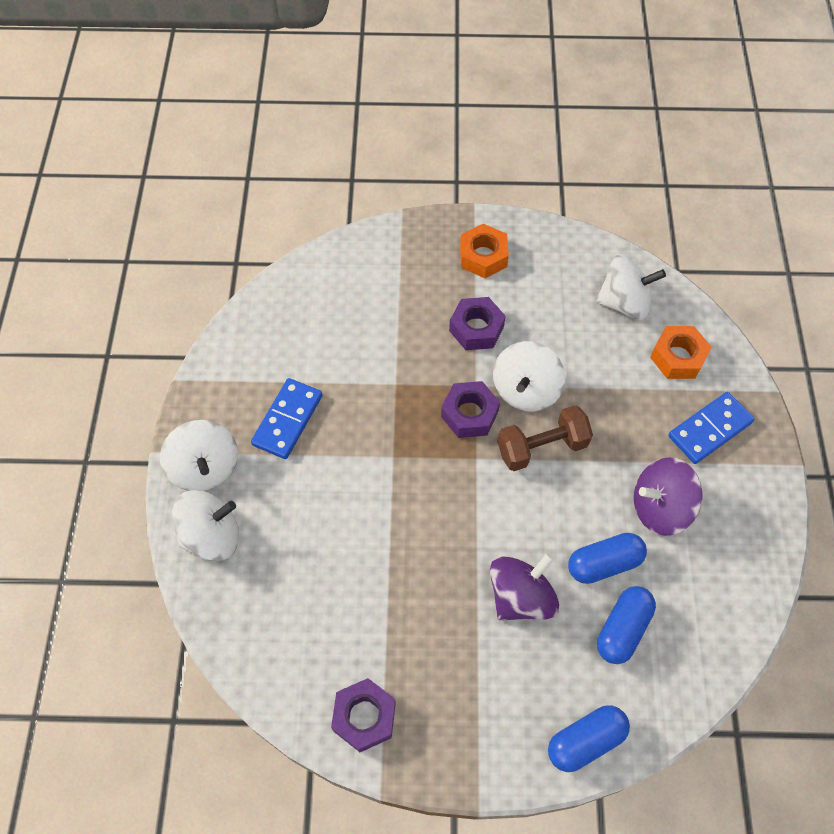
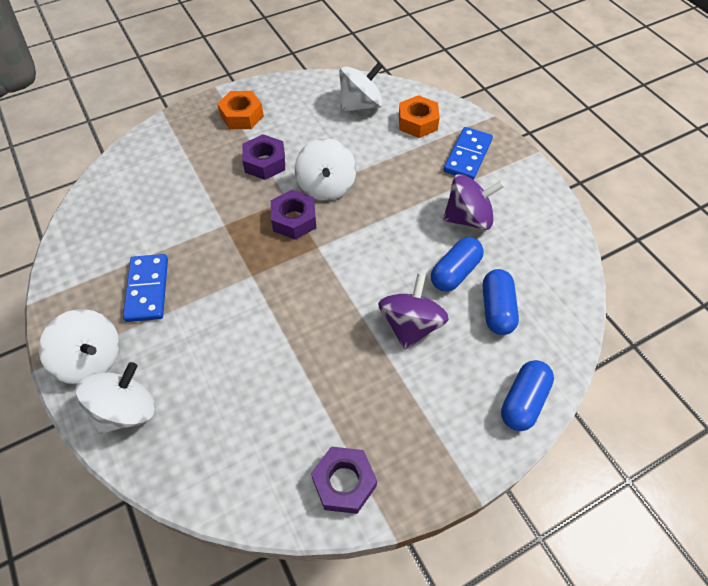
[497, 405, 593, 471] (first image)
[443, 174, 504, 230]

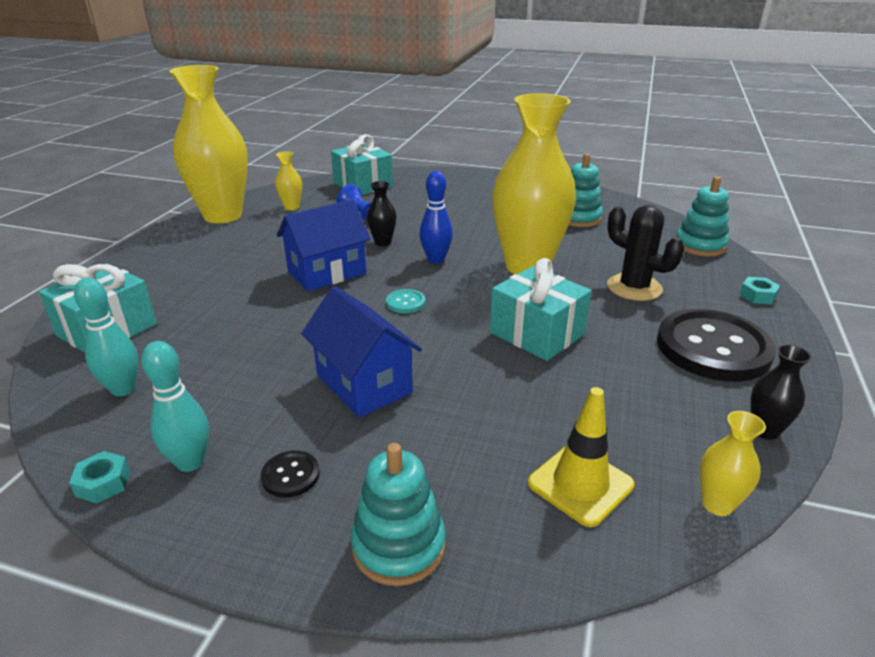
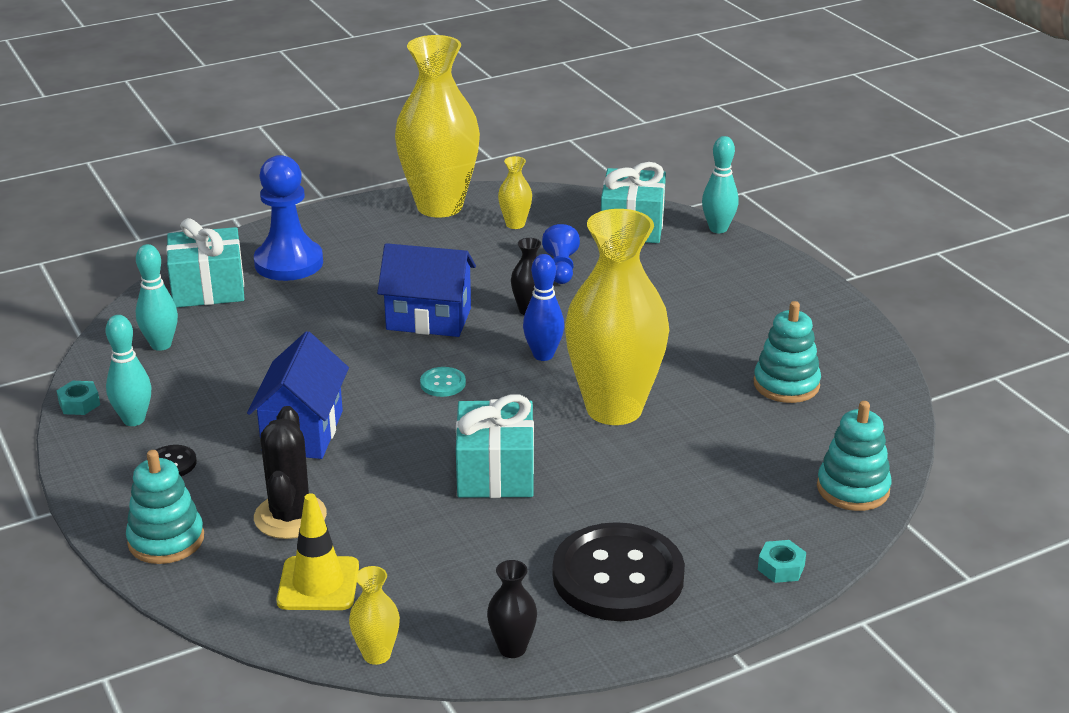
[254, 406, 327, 539]
[702, 136, 739, 233]
[254, 155, 323, 281]

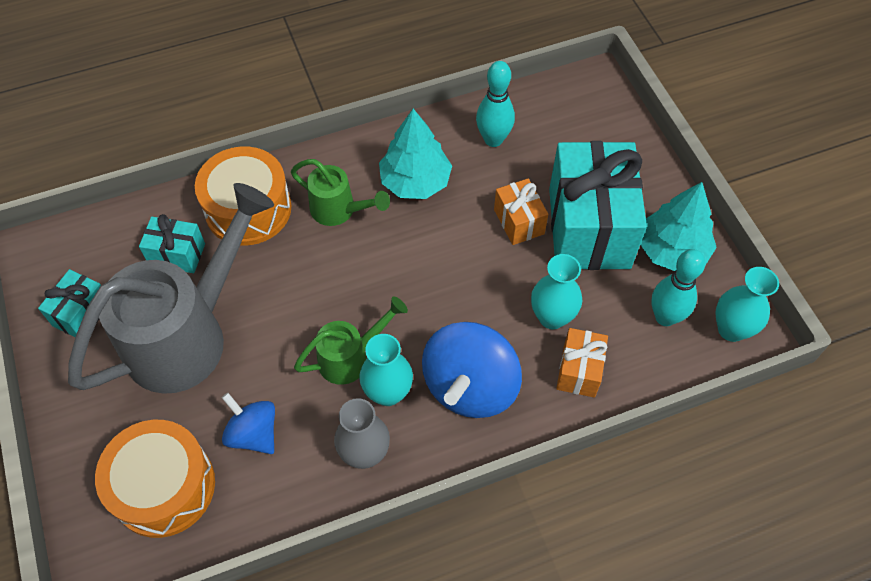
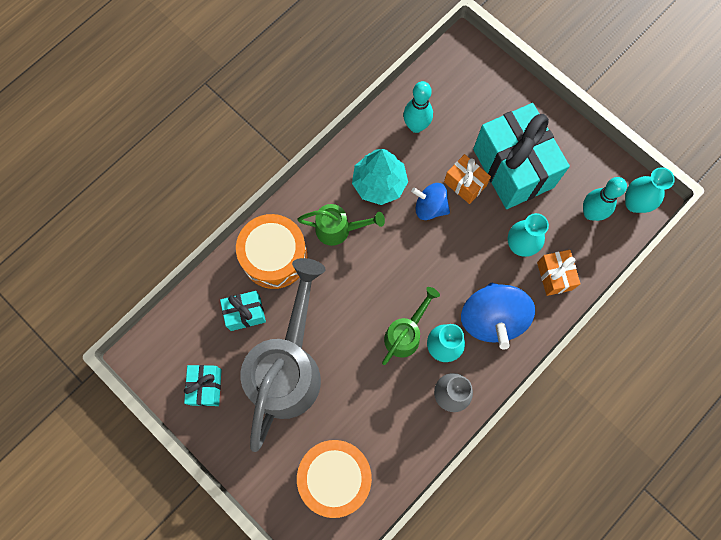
[640, 182, 717, 271] (first image)
[411, 183, 450, 220]

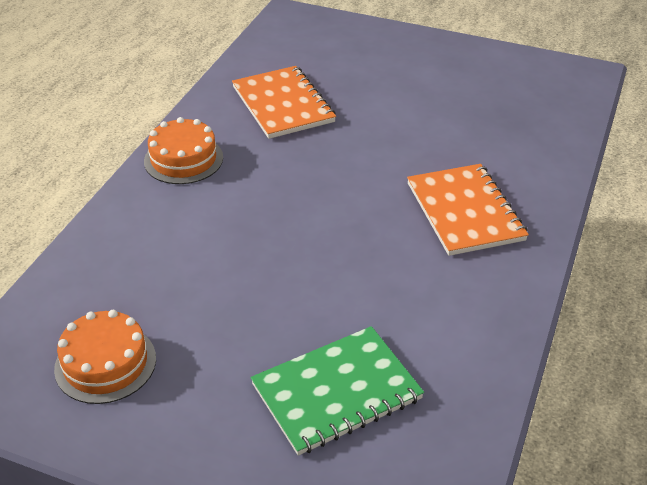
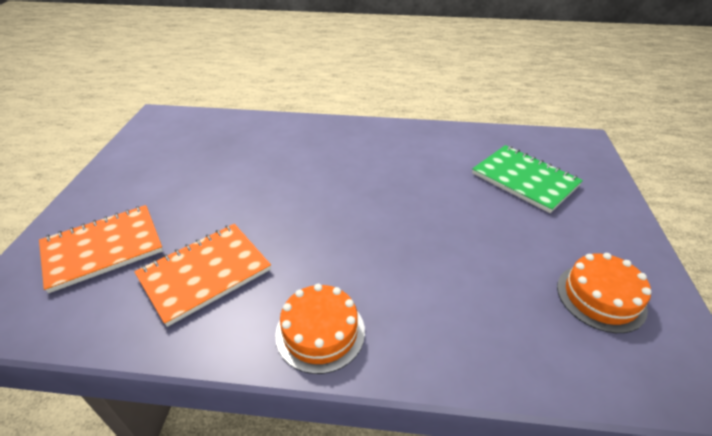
[39, 205, 163, 293]

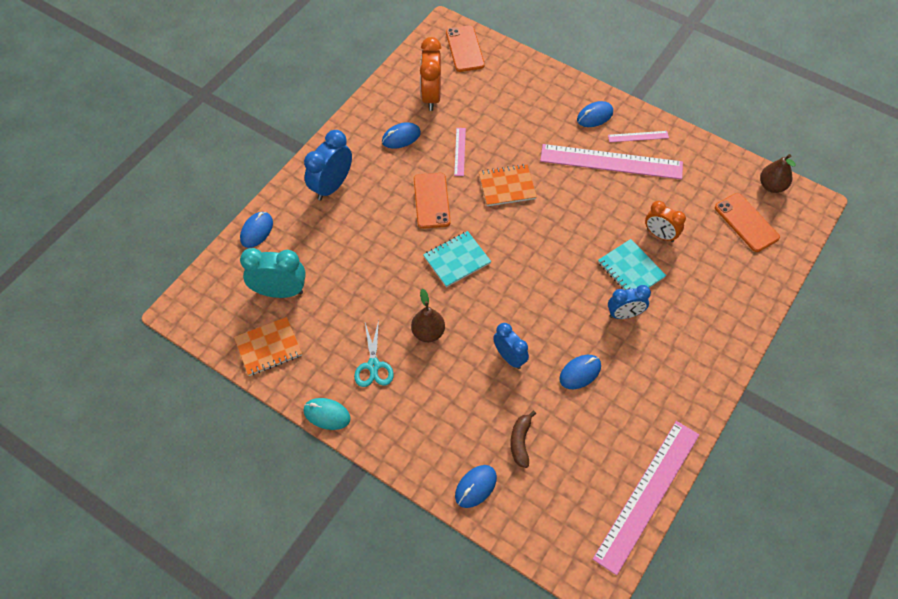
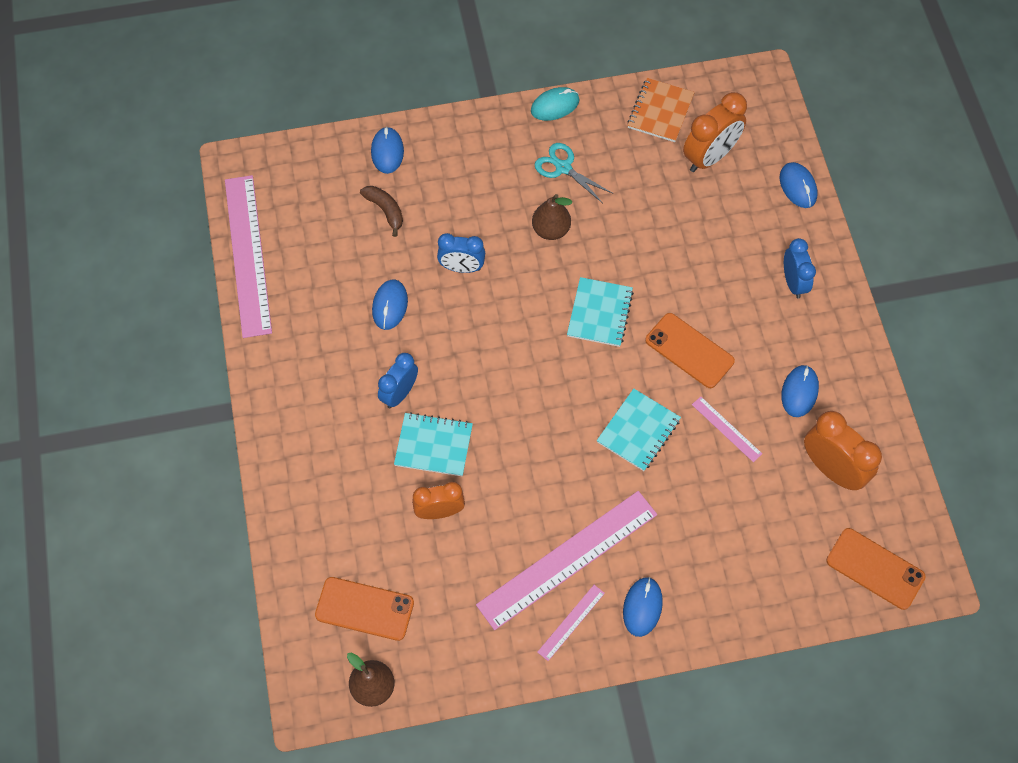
[784, 238, 816, 299]
[597, 388, 681, 471]
[683, 92, 747, 172]

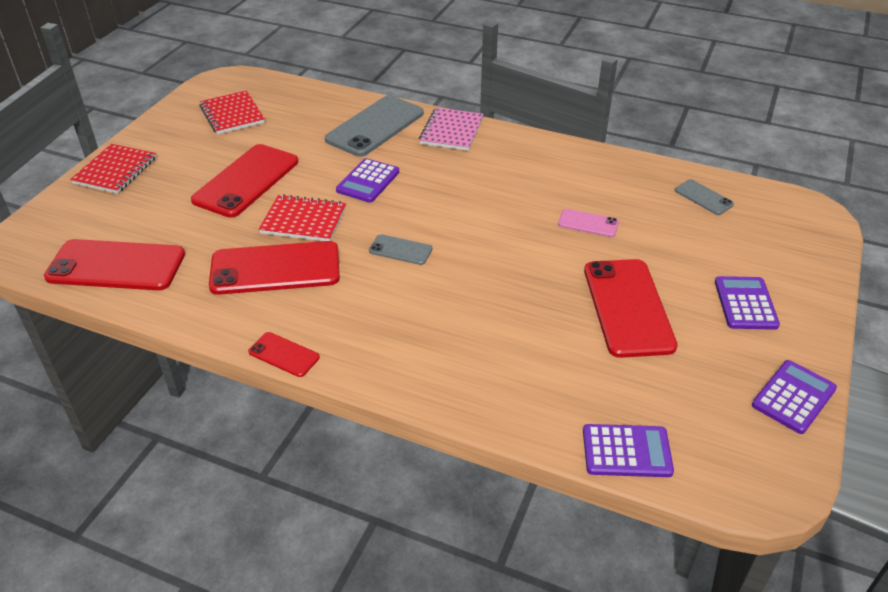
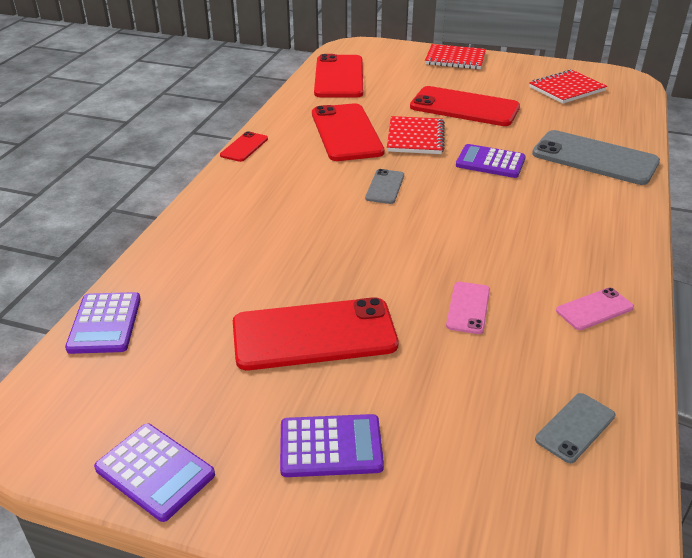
[419, 107, 484, 151] (first image)
[556, 288, 634, 330]

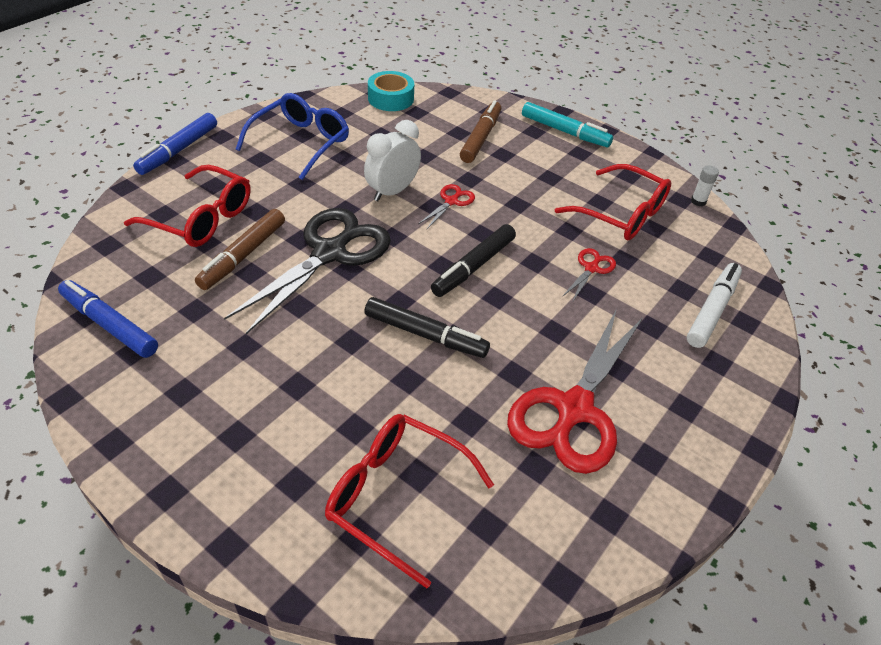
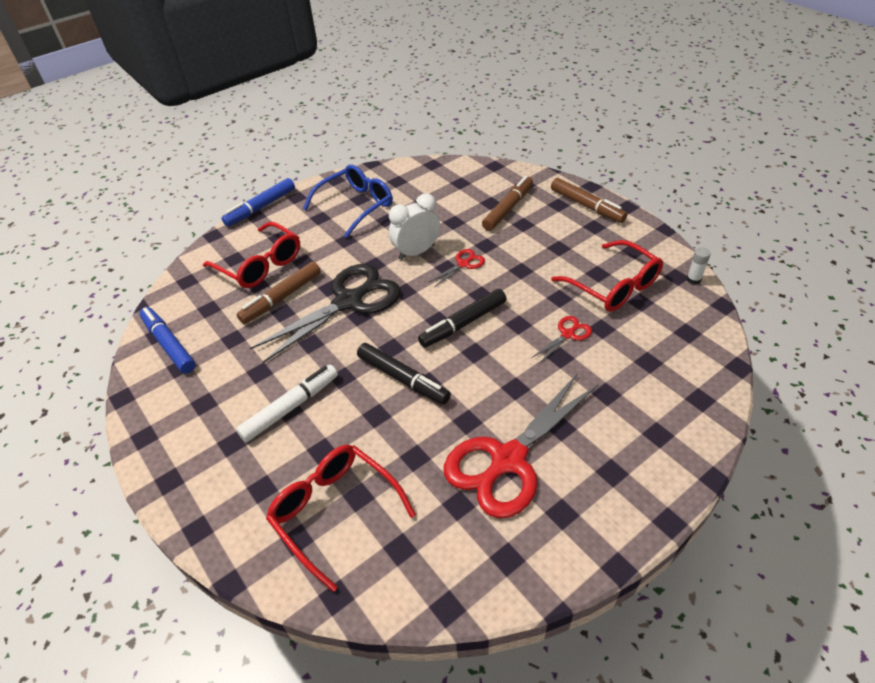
[368, 71, 414, 111] (first image)
[551, 178, 628, 223]
[236, 365, 338, 442]

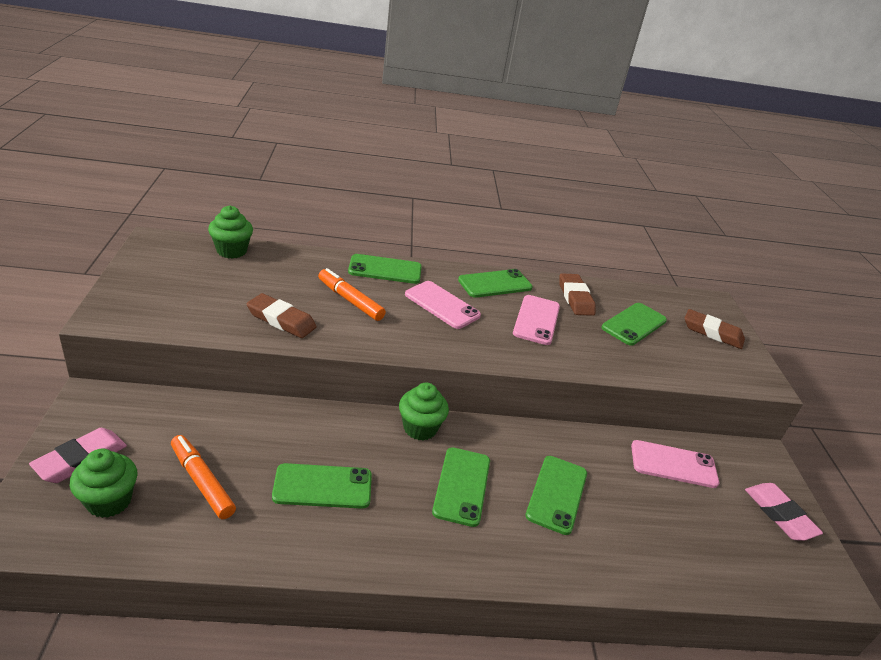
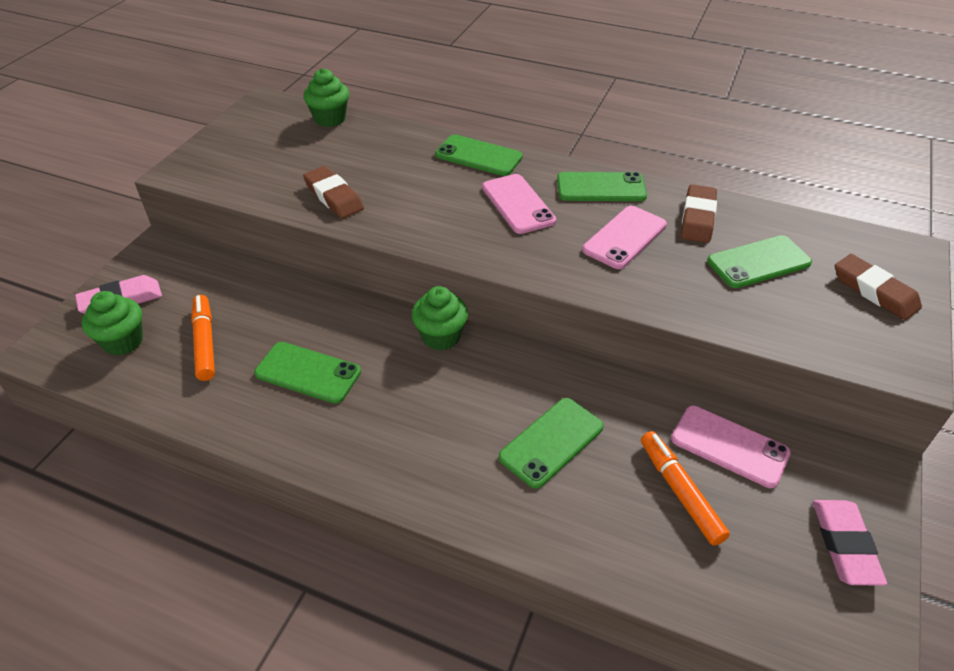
[641, 431, 730, 546]
[432, 447, 490, 527] (first image)

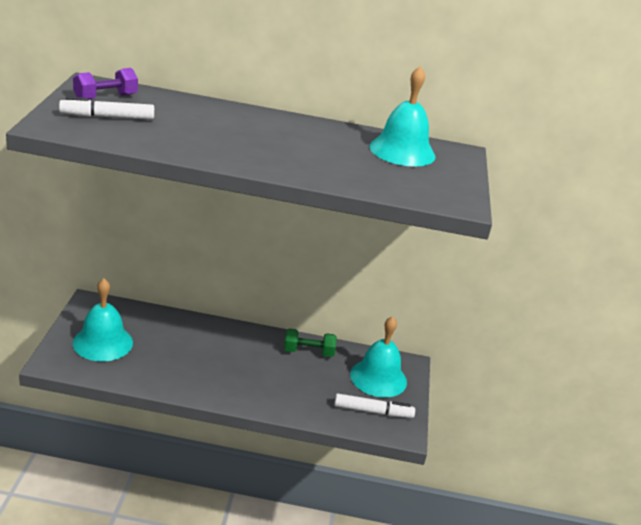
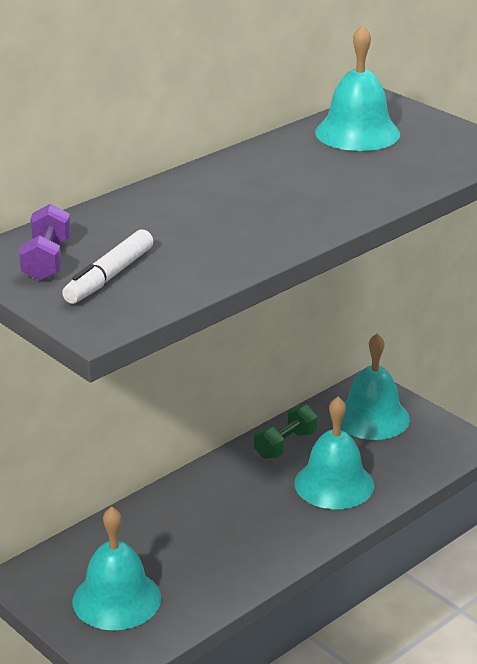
[334, 393, 415, 418] (first image)
[294, 397, 374, 509]

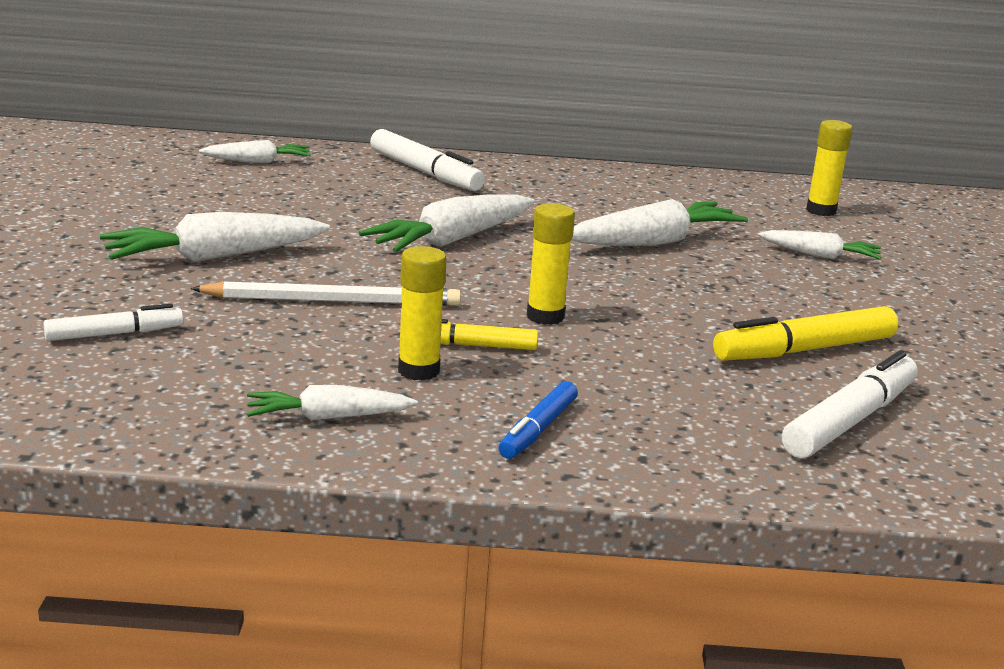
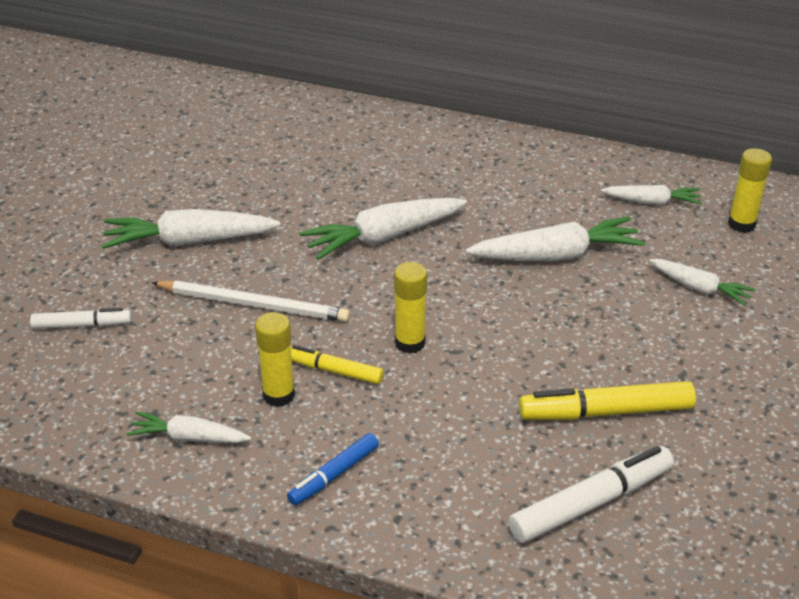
[370, 129, 485, 191] (first image)
[601, 185, 702, 205]

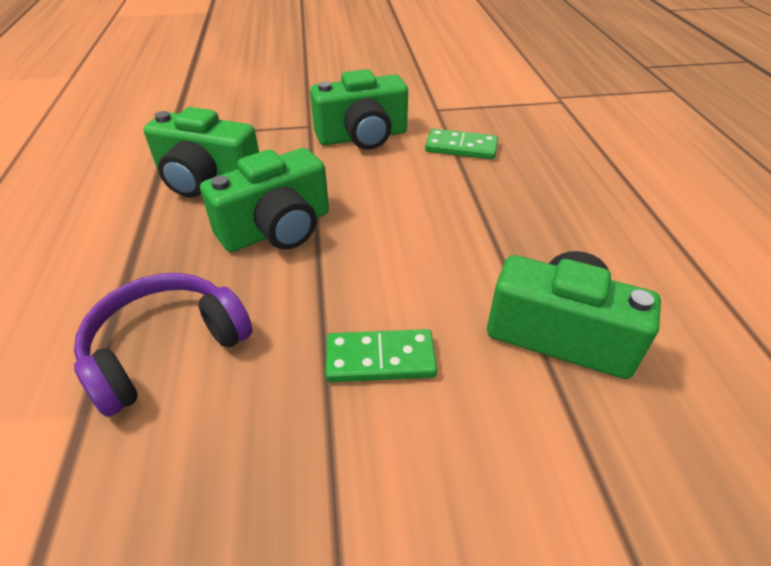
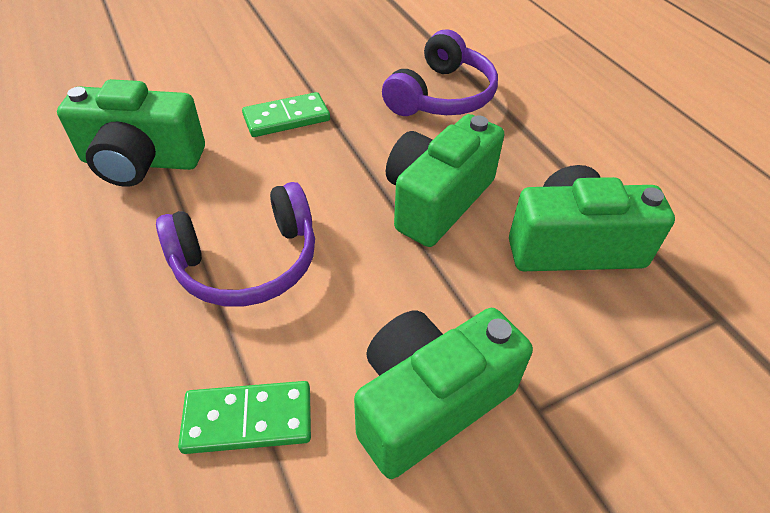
[156, 182, 315, 307]

